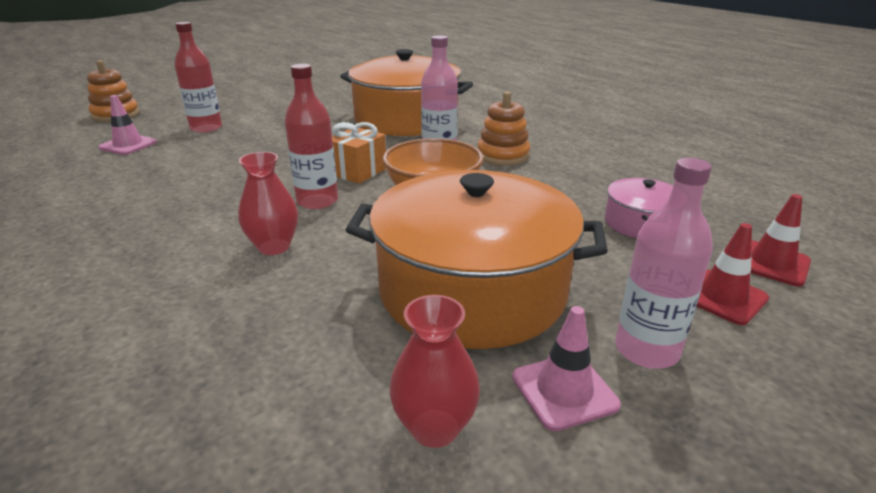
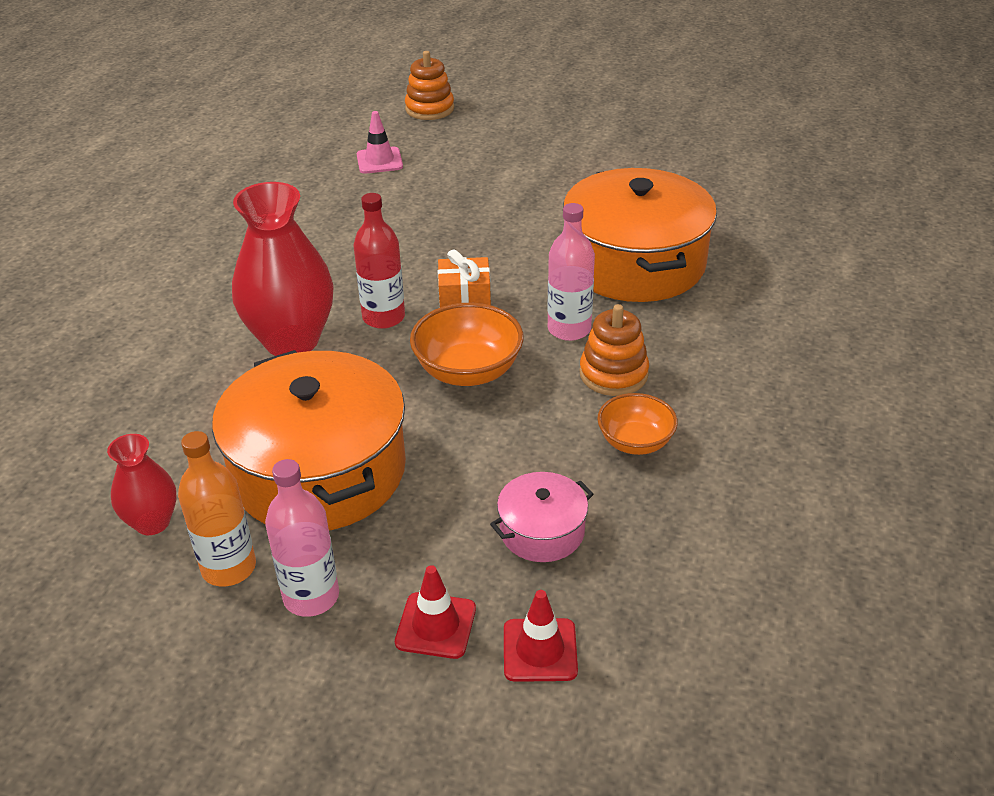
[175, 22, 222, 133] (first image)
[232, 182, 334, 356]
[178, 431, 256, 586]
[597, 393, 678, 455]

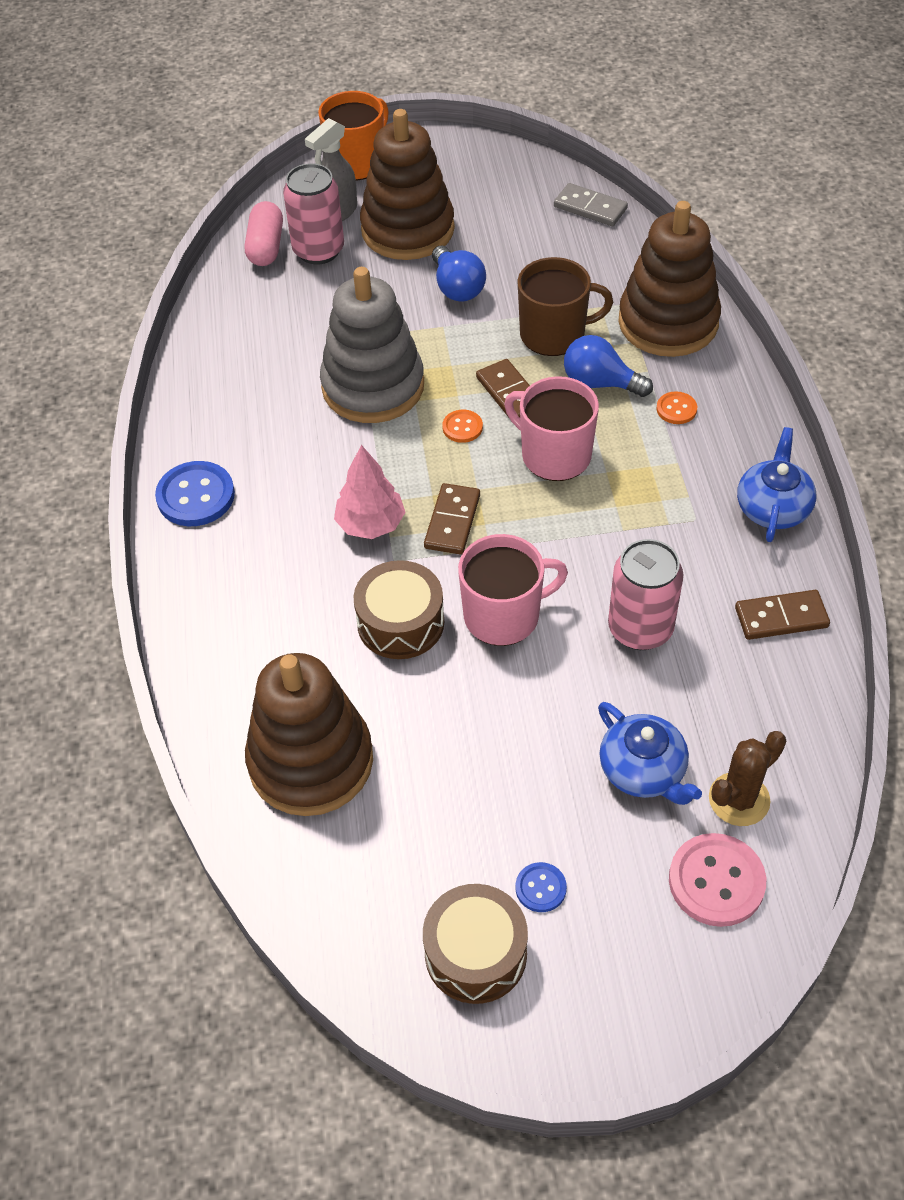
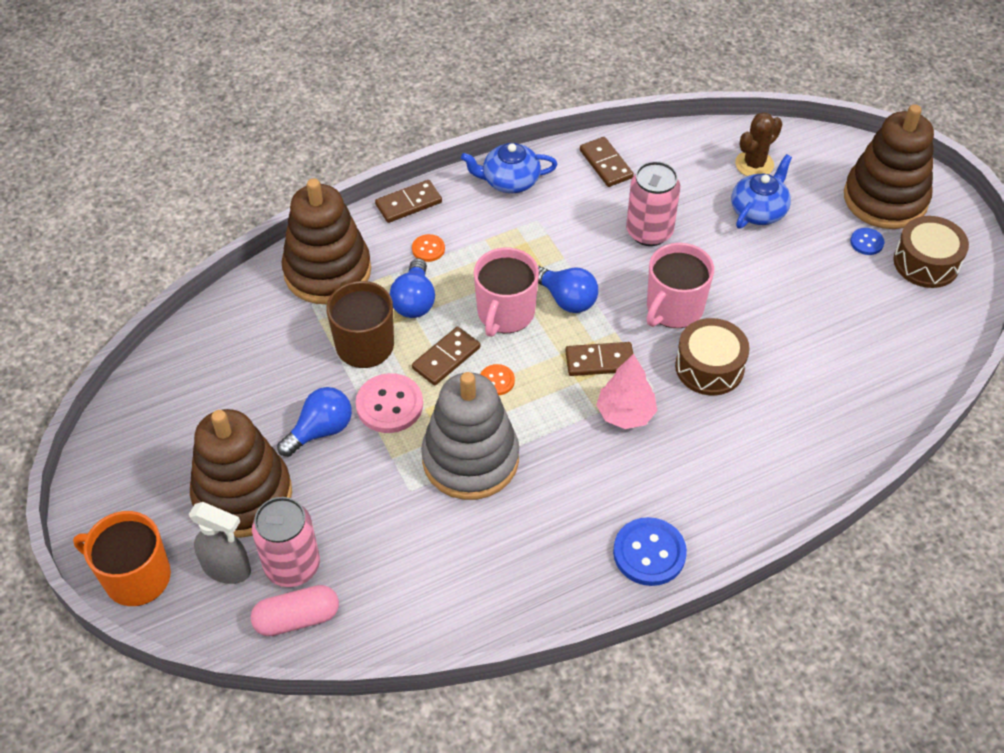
[554, 183, 628, 226] (first image)
[647, 243, 714, 328]
[844, 104, 934, 229]
[735, 112, 782, 176]
[356, 373, 423, 433]
[375, 180, 442, 223]
[538, 266, 598, 313]

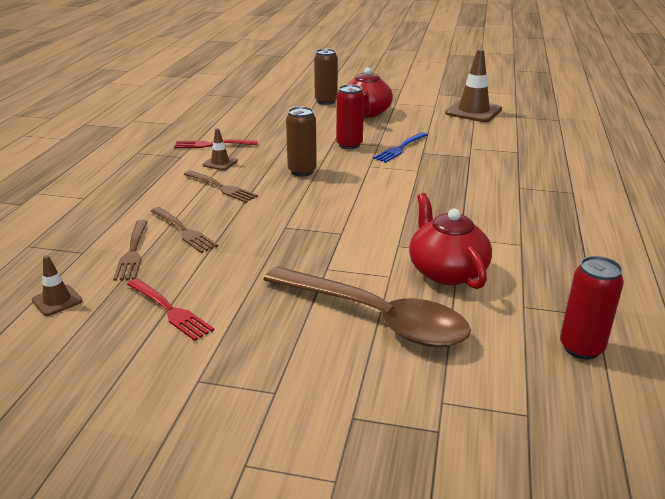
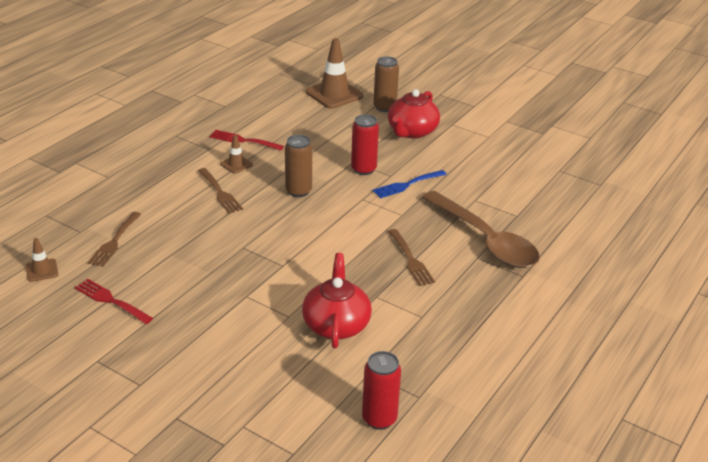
[306, 38, 363, 109]
[388, 229, 435, 286]
[422, 191, 540, 268]
[75, 279, 153, 324]

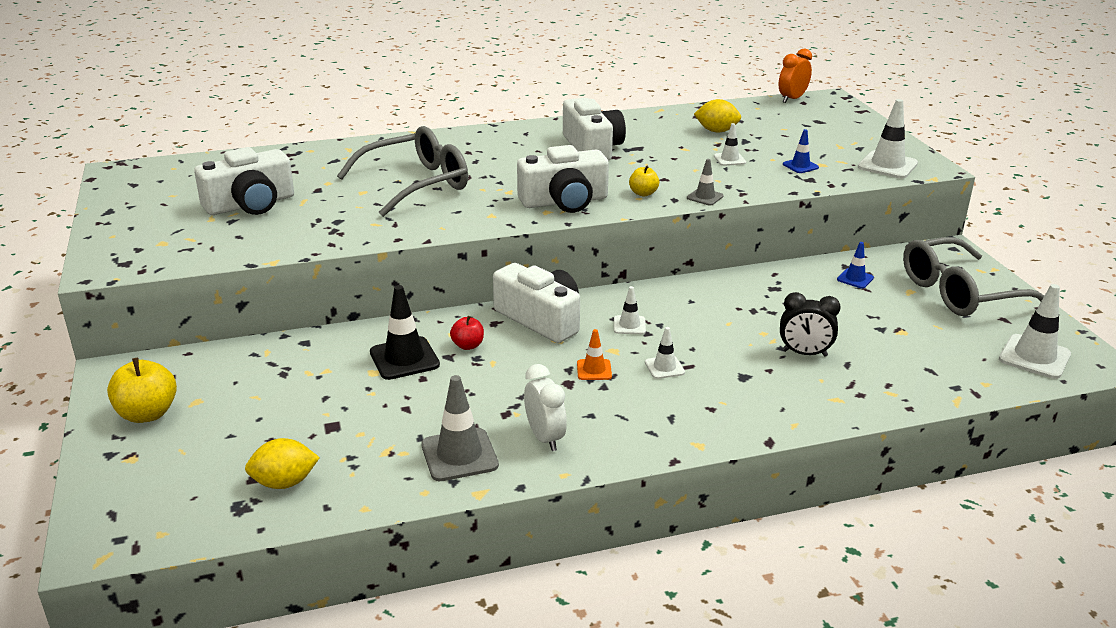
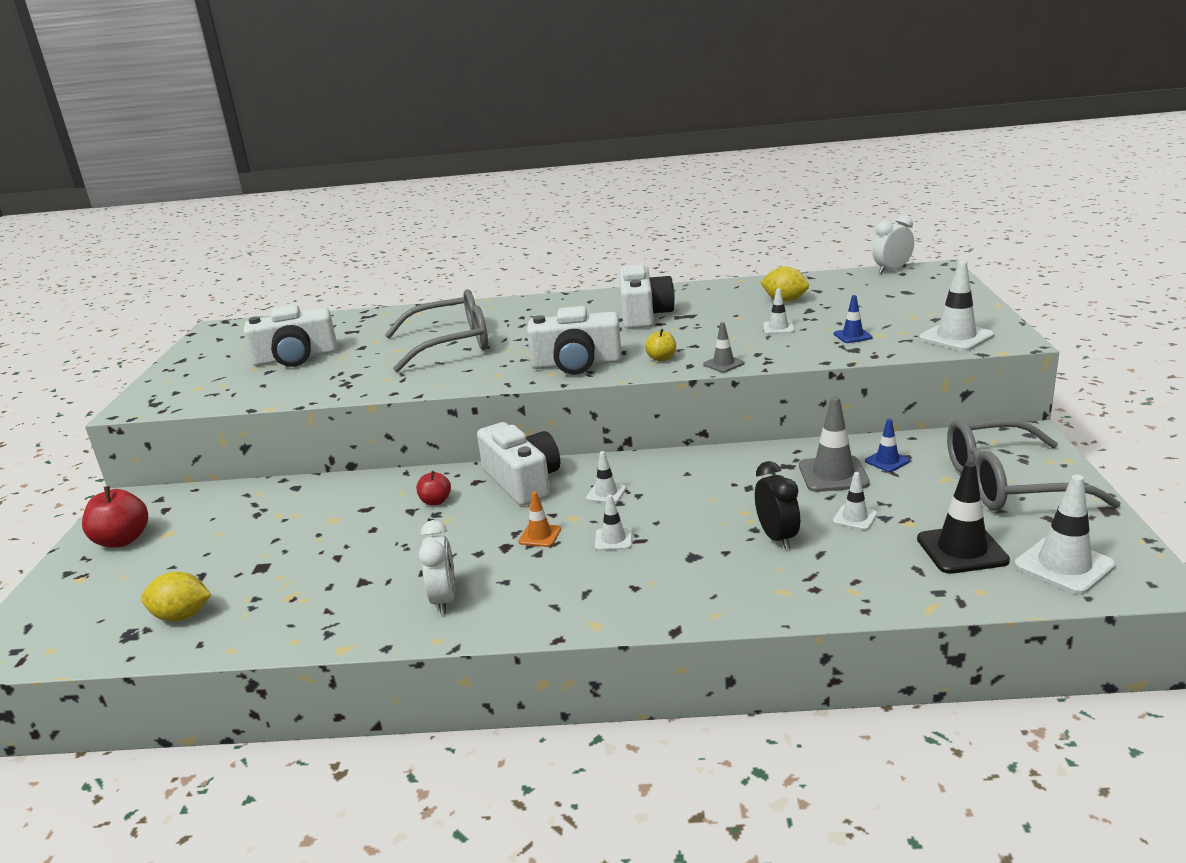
[872, 215, 914, 274]
[917, 462, 1010, 574]
[755, 461, 800, 549]
[82, 486, 148, 548]
[799, 397, 870, 492]
[833, 472, 878, 530]

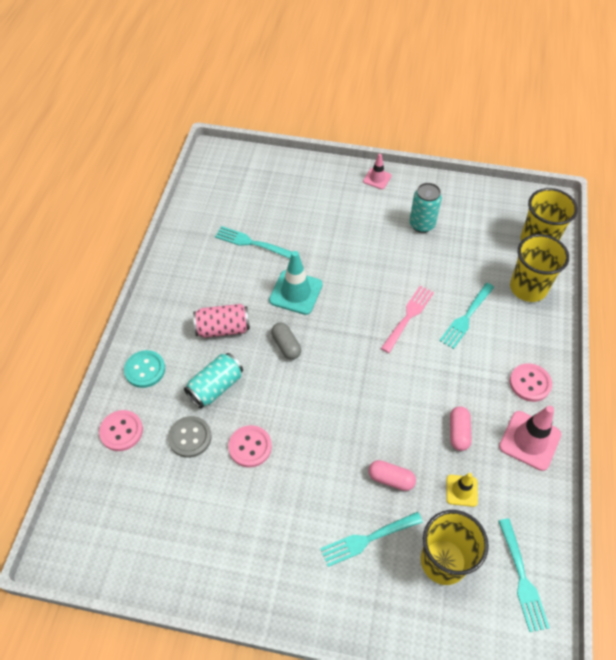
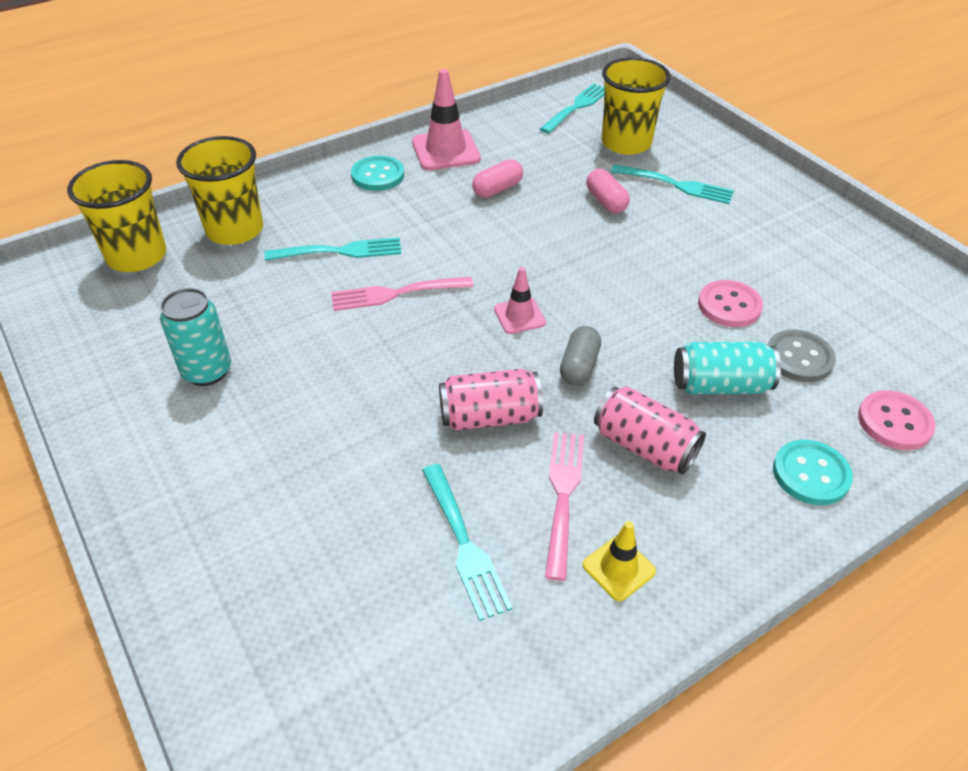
[494, 267, 546, 334]
[439, 369, 543, 431]
[351, 156, 404, 191]
[583, 521, 656, 601]
[545, 432, 584, 581]

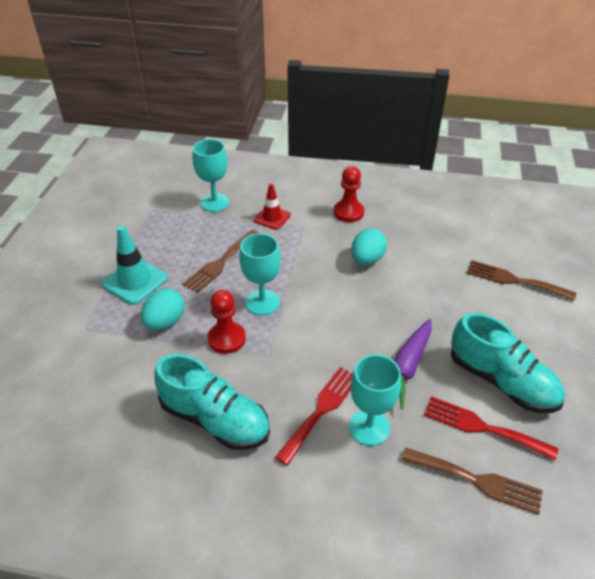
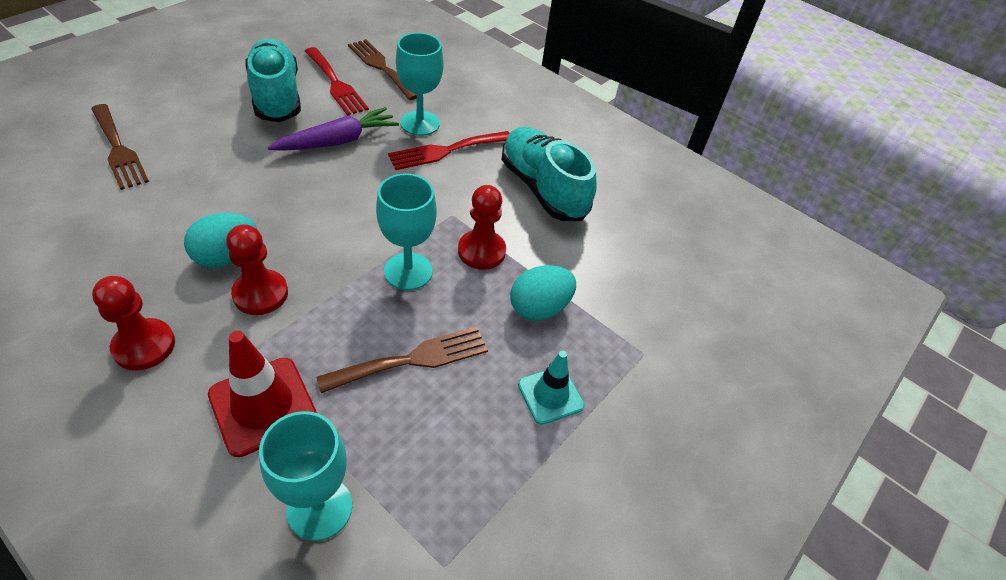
[208, 331, 317, 457]
[518, 351, 585, 425]
[226, 224, 288, 315]

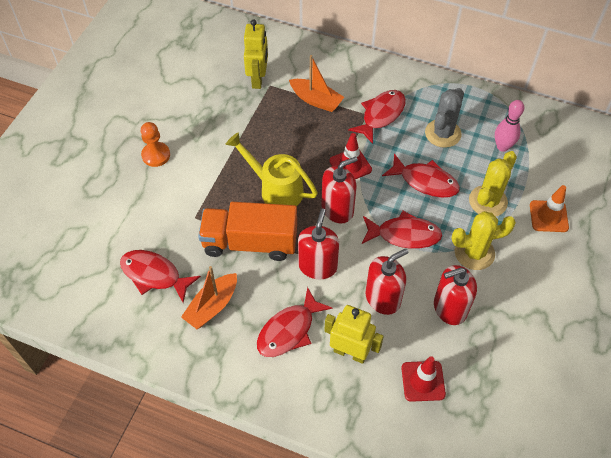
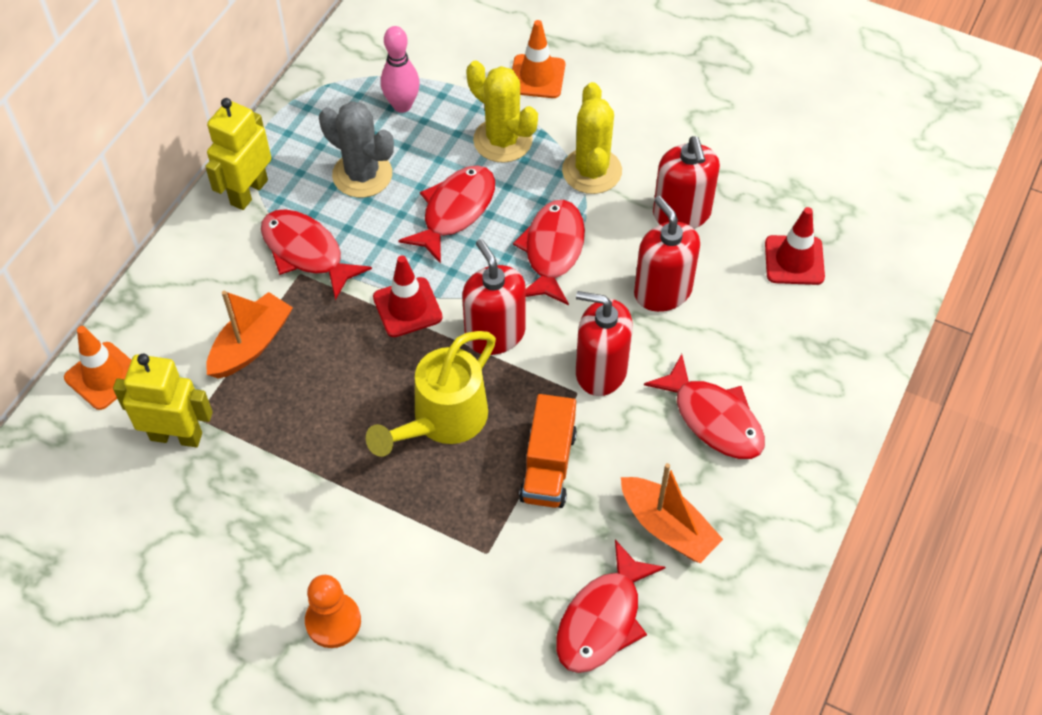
[519, 394, 577, 508]
[205, 98, 271, 210]
[64, 326, 131, 410]

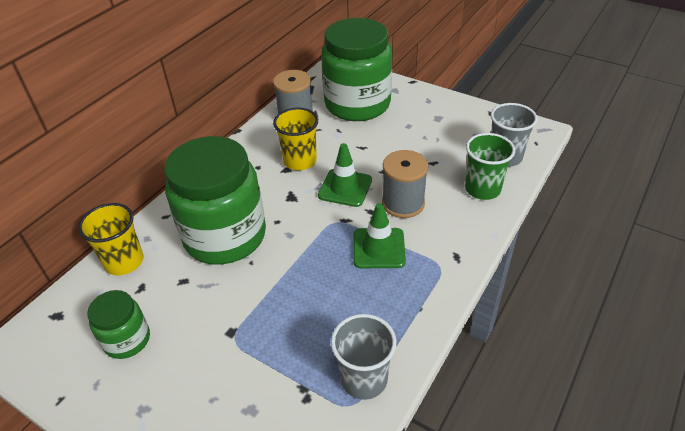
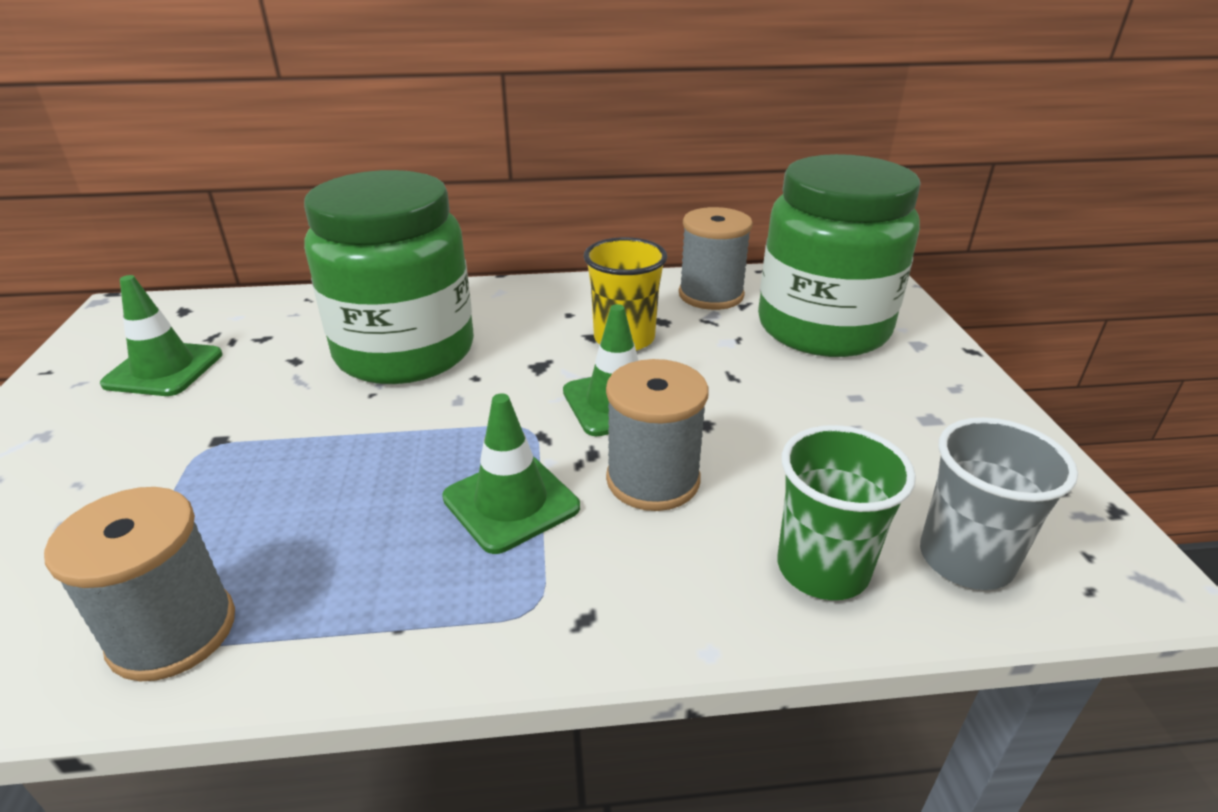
[78, 203, 144, 275] (first image)
[100, 275, 223, 396]
[44, 487, 235, 681]

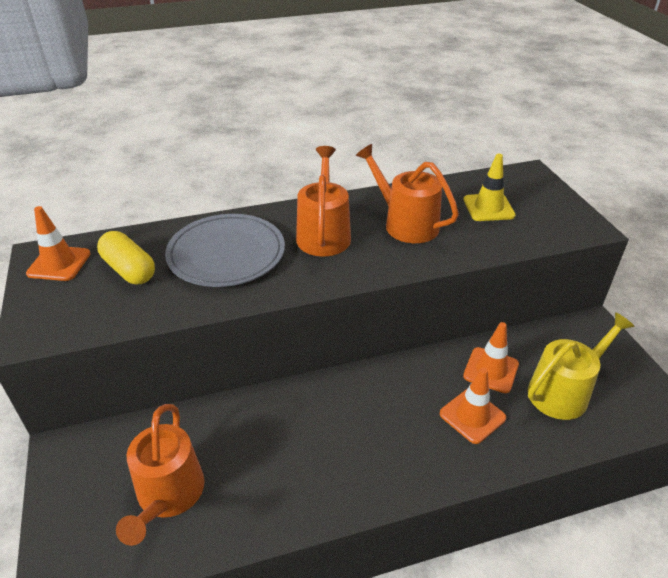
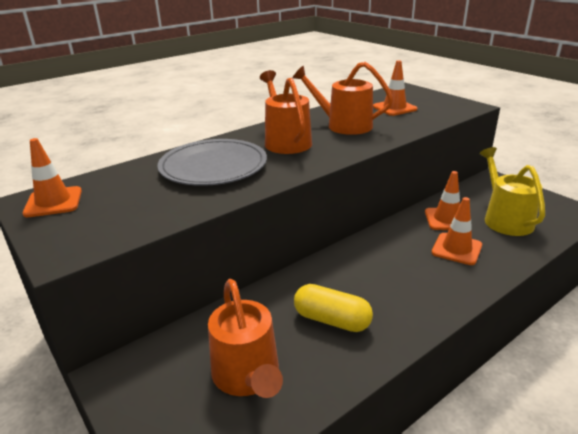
[373, 60, 418, 116]
[294, 284, 373, 332]
[479, 147, 545, 236]

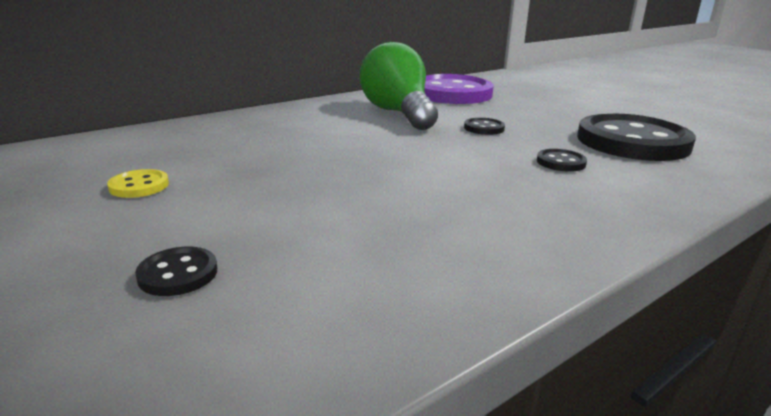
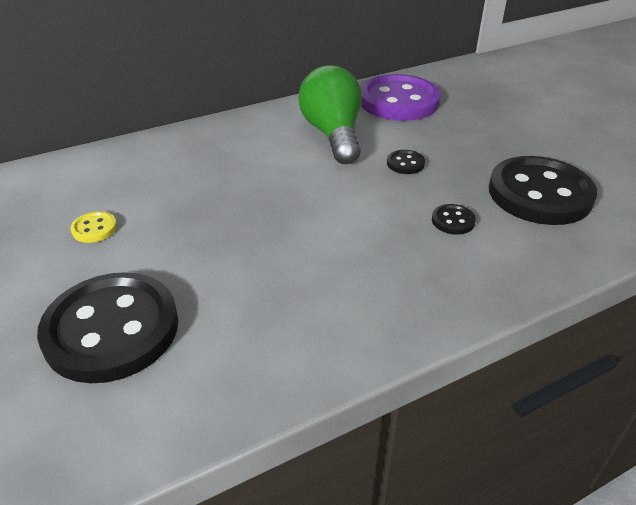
[37, 272, 178, 383]

